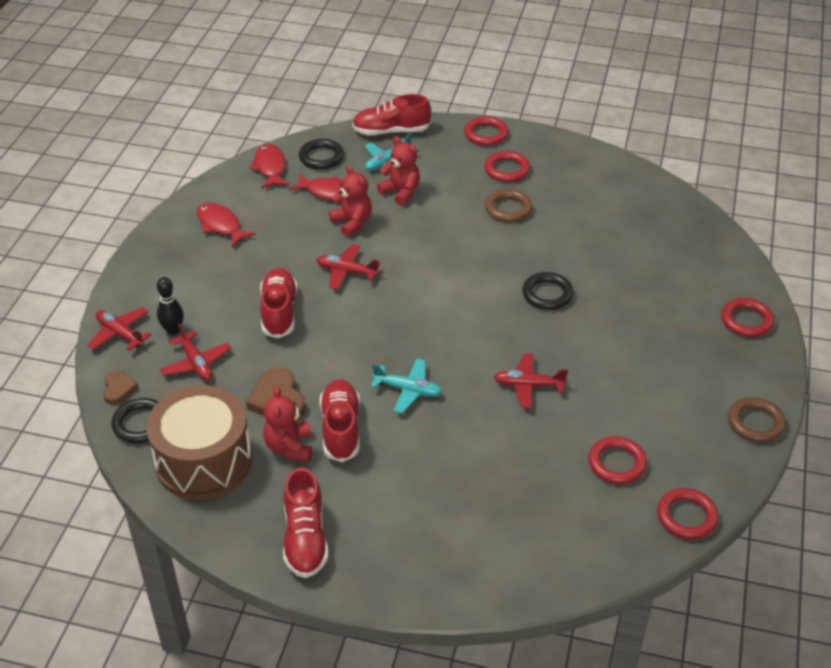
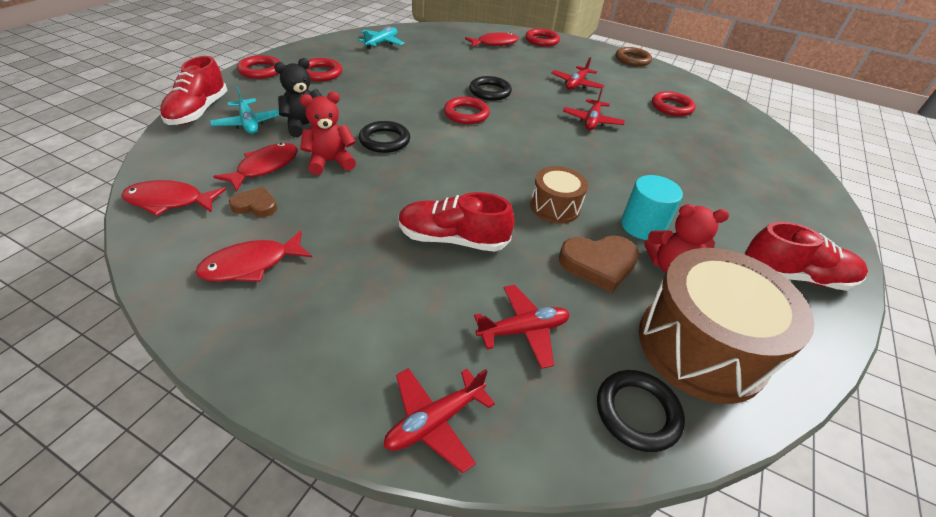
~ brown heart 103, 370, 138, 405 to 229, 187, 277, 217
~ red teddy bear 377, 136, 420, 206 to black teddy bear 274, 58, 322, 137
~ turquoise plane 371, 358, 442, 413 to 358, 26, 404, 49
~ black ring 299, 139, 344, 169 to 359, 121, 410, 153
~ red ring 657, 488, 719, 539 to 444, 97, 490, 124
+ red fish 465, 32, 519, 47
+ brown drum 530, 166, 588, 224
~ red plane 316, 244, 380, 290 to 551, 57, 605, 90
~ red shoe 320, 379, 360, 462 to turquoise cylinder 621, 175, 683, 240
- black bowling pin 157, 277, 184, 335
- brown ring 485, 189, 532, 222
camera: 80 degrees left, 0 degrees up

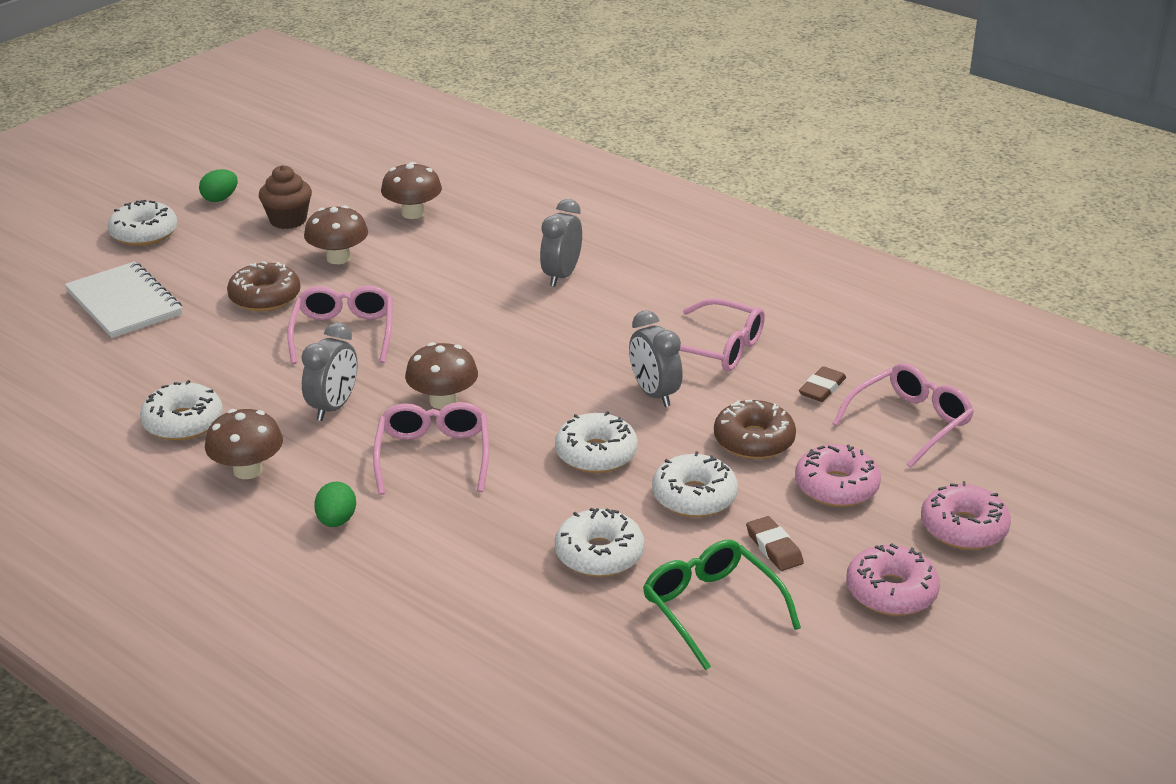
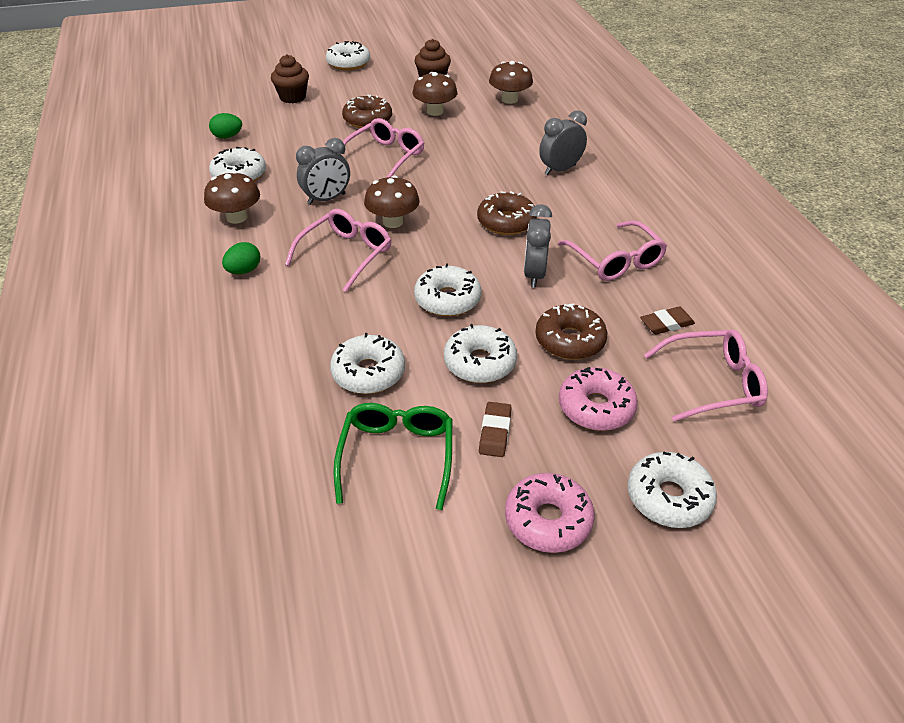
~ green egg 199, 169, 238, 202 to 209, 113, 242, 139
~ white notebook 65, 262, 182, 338 to brown cupcake 271, 54, 309, 103
+ brown donut 477, 191, 537, 235
~ pink donut 921, 481, 1011, 550 to white donut 627, 451, 717, 528
camera: 35 degrees right, 10 degrees up

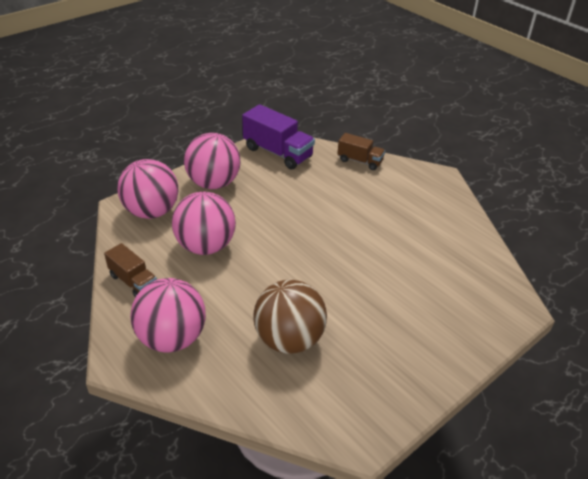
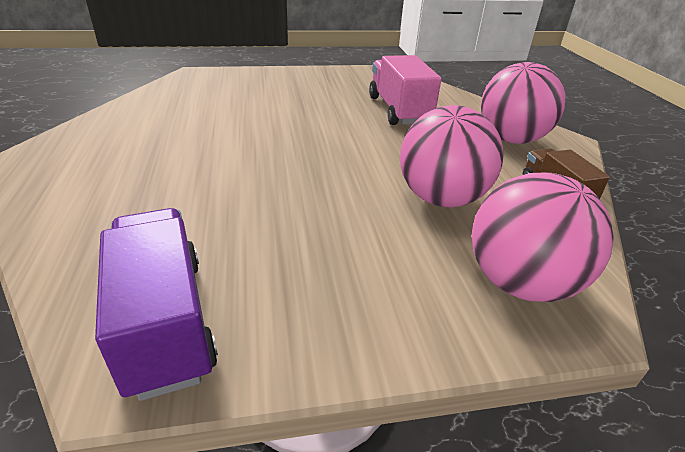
~ brown ball 253, 280, 327, 354 to pink truck 369, 55, 441, 125
- pink ball 184, 133, 241, 189
- brown truck 337, 133, 385, 170
camera: 150 degrees left, 5 degrees down

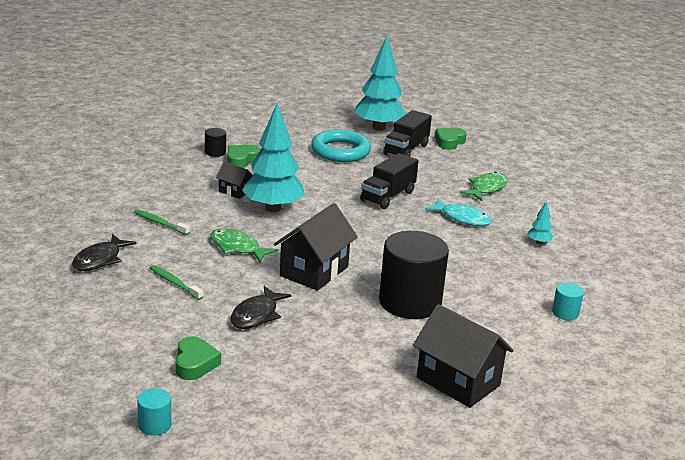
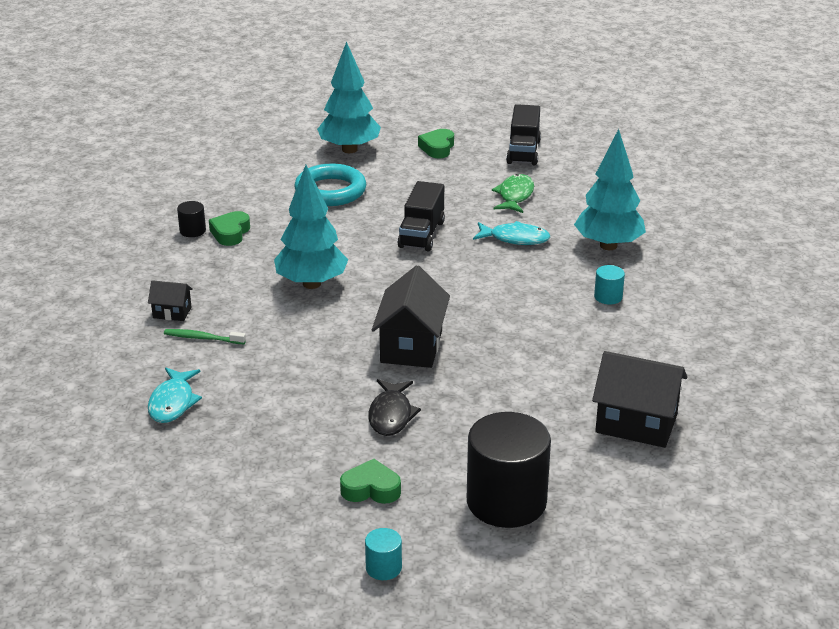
~ black house 216, 162, 253, 199 to 148, 280, 193, 321
~ black fish 72, 234, 137, 271 to turquoise fish 148, 368, 202, 423
~ green heart 176, 336, 221, 380 = 340, 459, 401, 504 60 degrees counterclockwise
~ black cylinder 379, 231, 449, 319 to 467, 412, 551, 528
~ black truck 383, 110, 432, 157 to 506, 104, 541, 166
~ turquoise tree 528, 201, 554, 244 = 574, 129, 646, 250 x2.45
~ turquoise cylinder 552, 283, 584, 320 to 594, 265, 625, 305
- green toothbrush 150, 265, 203, 300
- green fish 210, 229, 278, 262
camera: 20 degrees left, 5 degrees up

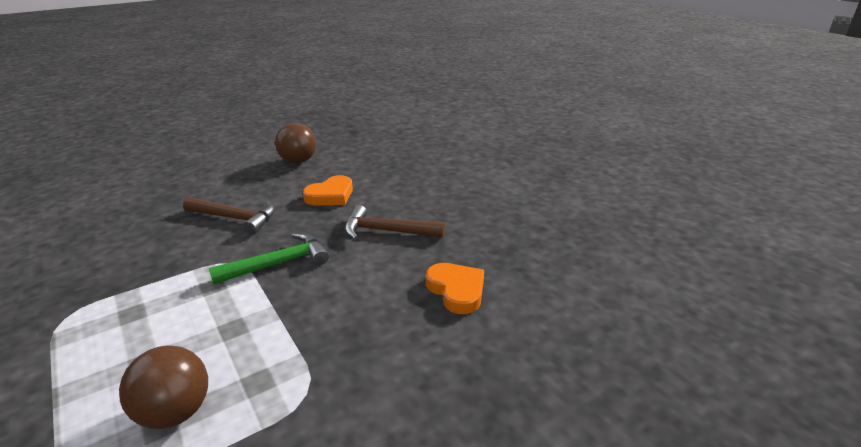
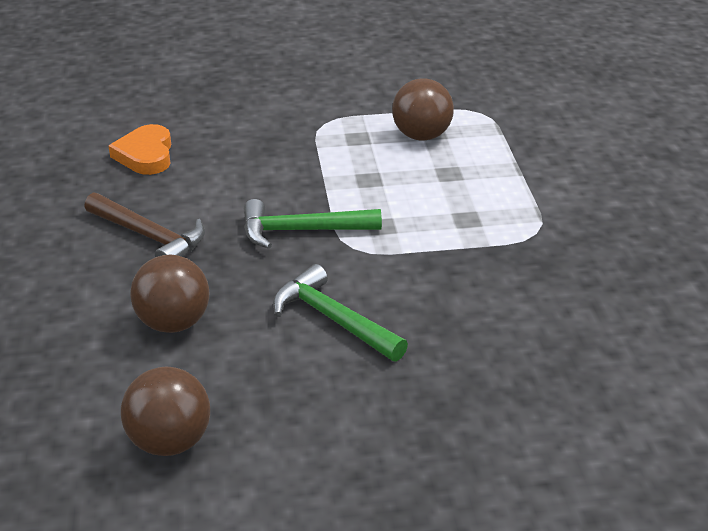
~ orange heart 303, 175, 353, 205 to brown ball 130, 255, 209, 333
~ brown hammer 183, 197, 275, 235 to green hammer 273, 264, 408, 362
camera: 155 degrees left, 5 degrees up

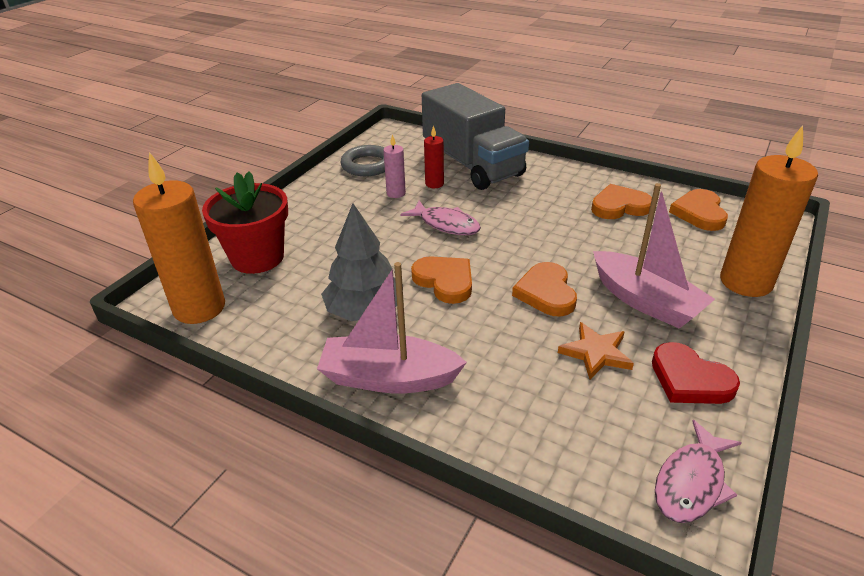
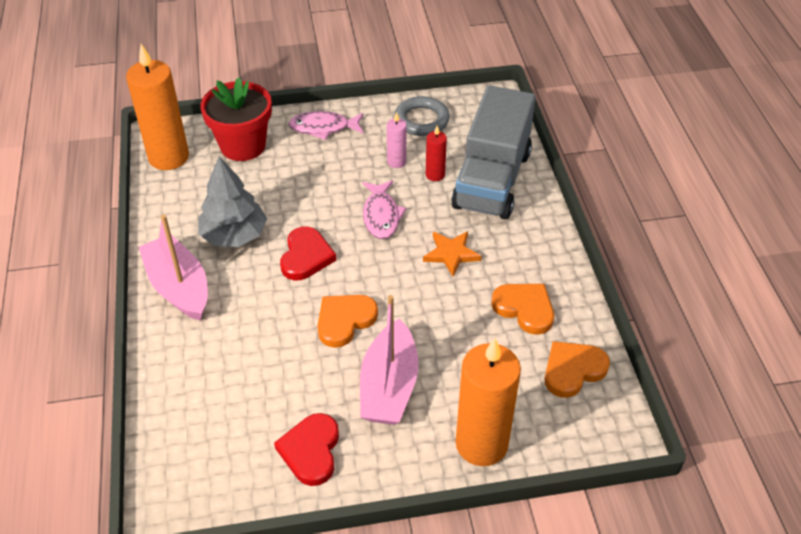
~ orange heart 411, 256, 472, 304 to red heart 280, 227, 336, 280
~ pink fish 655, 420, 742, 523 to 288, 111, 363, 140
~ orange star 558, 322, 634, 379 to 423, 231, 482, 277
camera: 50 degrees right, 10 degrees up

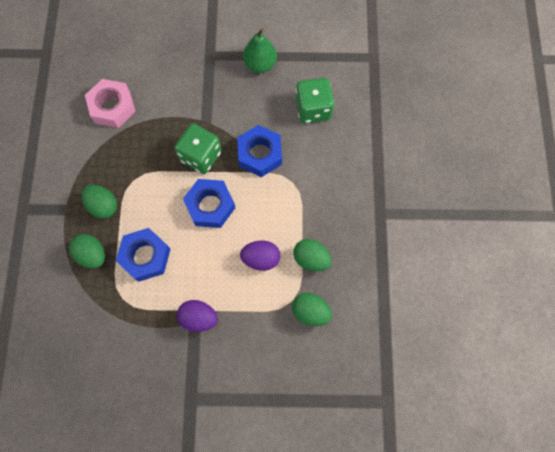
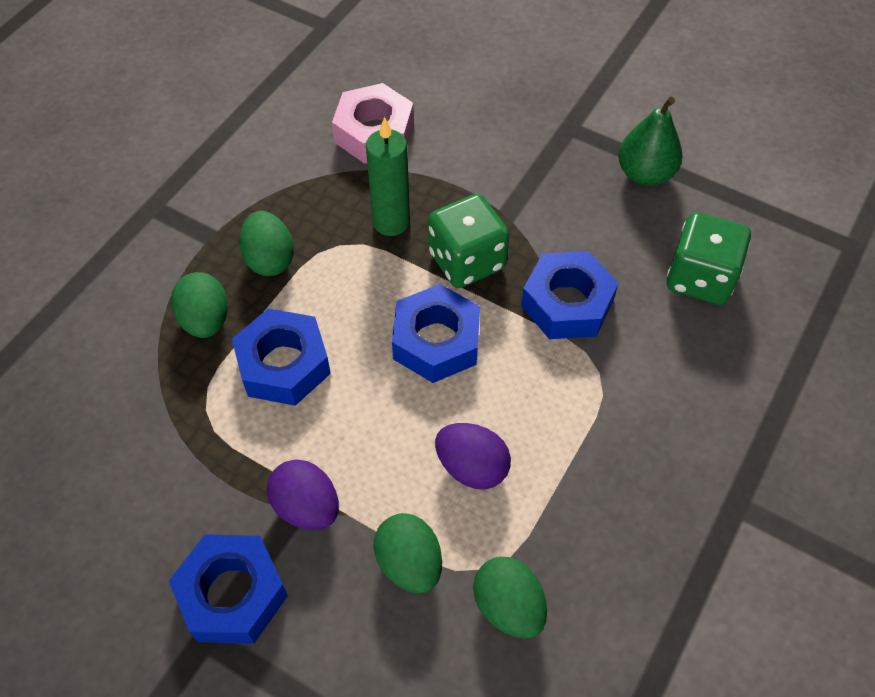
+ blue nut 169, 534, 288, 644
+ green candle 366, 117, 410, 236
~ green egg 293, 239, 332, 271 to 373, 513, 442, 593
camera: 30 degrees right, 15 degrees down

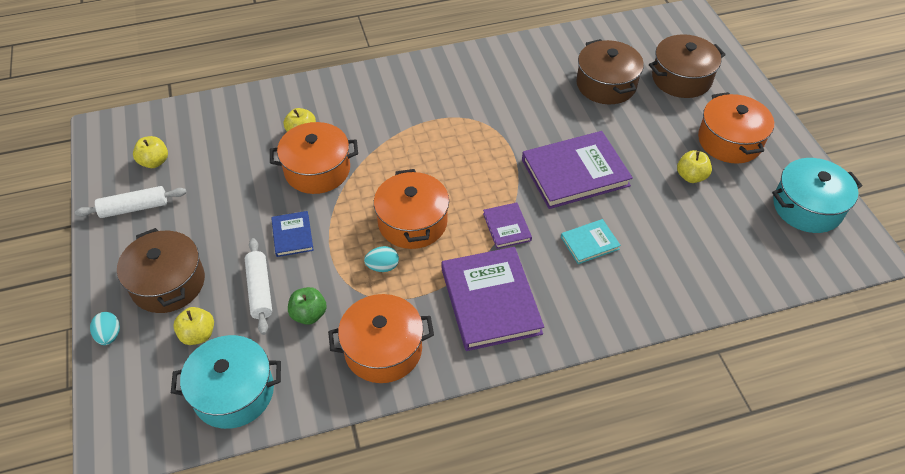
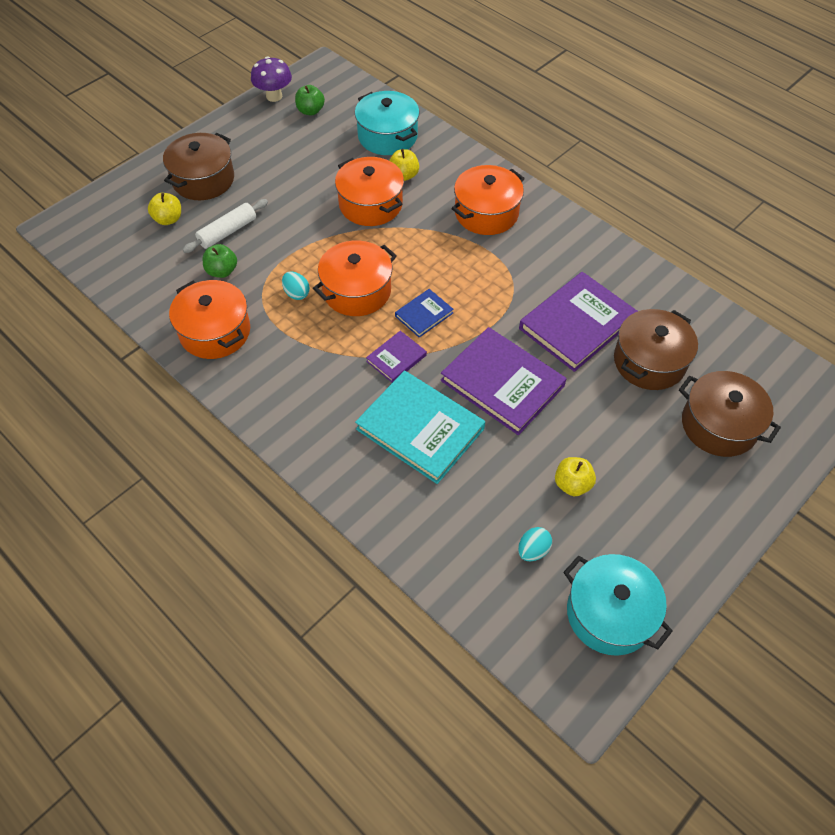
+ purple mushroom 251, 56, 292, 102
~ yellow apple 133, 136, 168, 168 to green apple 295, 85, 325, 115
~ turquoise pot 171, 335, 281, 429 to 355, 91, 419, 155
~ turquoise book 561, 219, 621, 264 = 355, 371, 485, 484 x2.01
~ blue book 271, 211, 314, 257 to 395, 289, 454, 338
~ orange pot 698, 92, 774, 164 to 451, 165, 525, 235
~ turquoise egg 90, 312, 120, 345 to 518, 527, 552, 561
~ purple book 442, 247, 544, 351 to 519, 272, 638, 372
- white rolling pin 75, 186, 187, 218
camera: 60 degrees right, 5 degrees up

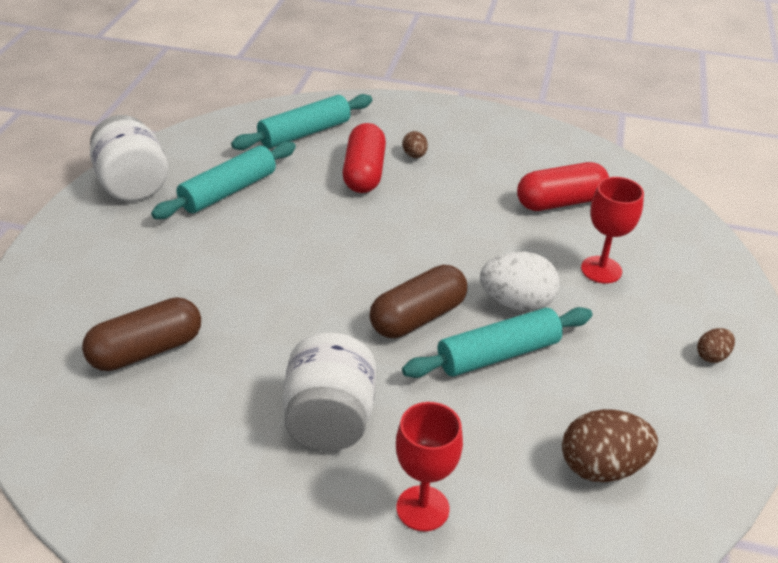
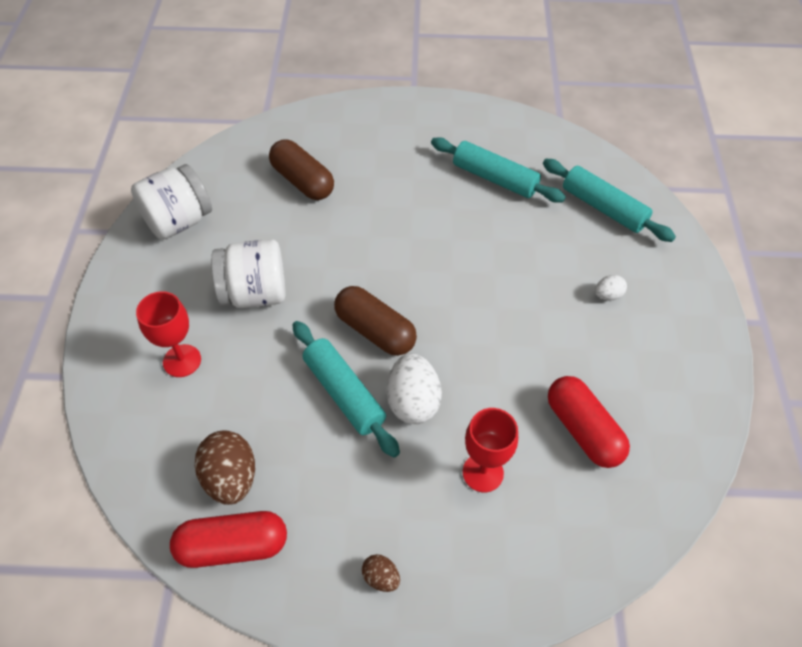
~ white jar 90, 115, 168, 201 to 131, 164, 212, 240
~ red capsule 343, 123, 386, 193 to 170, 511, 287, 568
~ brown egg 403, 131, 428, 158 to white egg 595, 275, 627, 301
camera: 80 degrees right, 15 degrees up

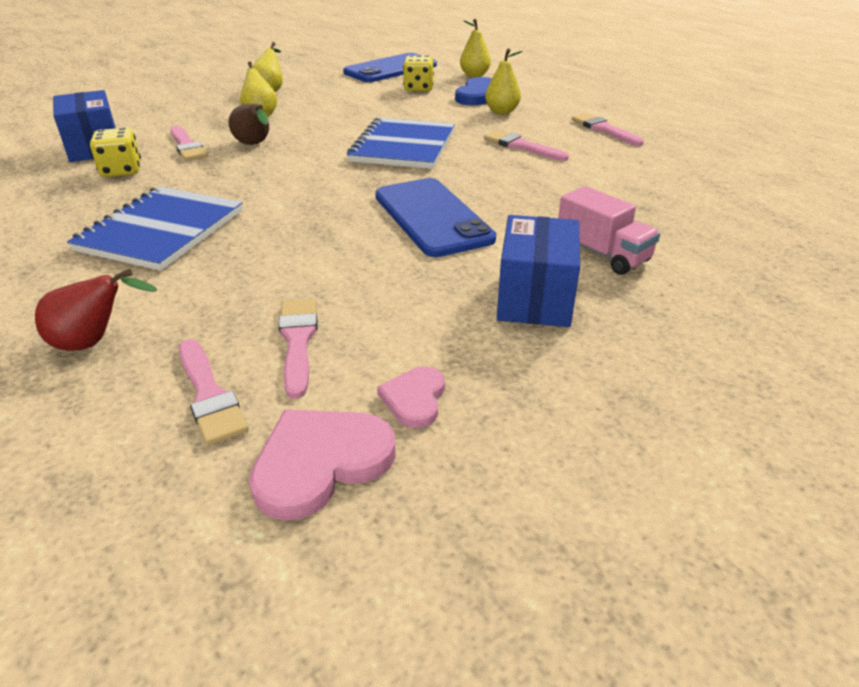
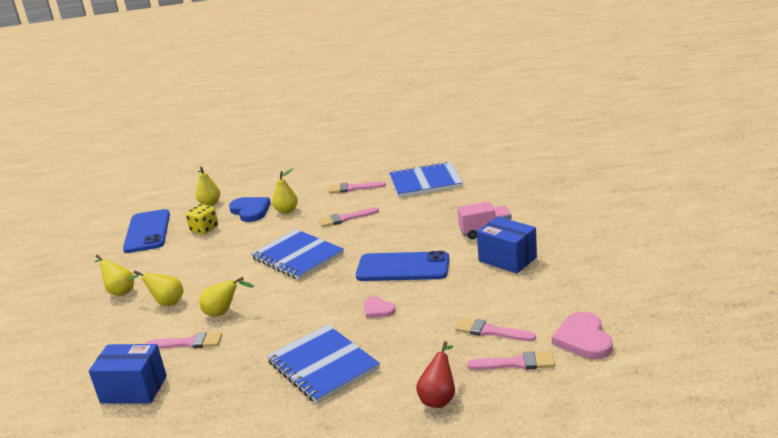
~ brown pear 228, 104, 269, 145 to yellow pear 200, 277, 254, 316
~ pink heart 377, 367, 445, 428 to 364, 296, 396, 318
+ blue notebook 389, 161, 463, 197
- yellow dice 90, 127, 141, 177
camera: 55 degrees left, 10 degrees down

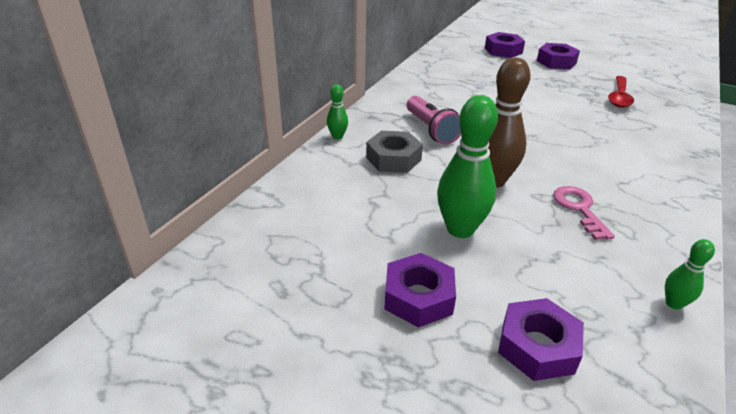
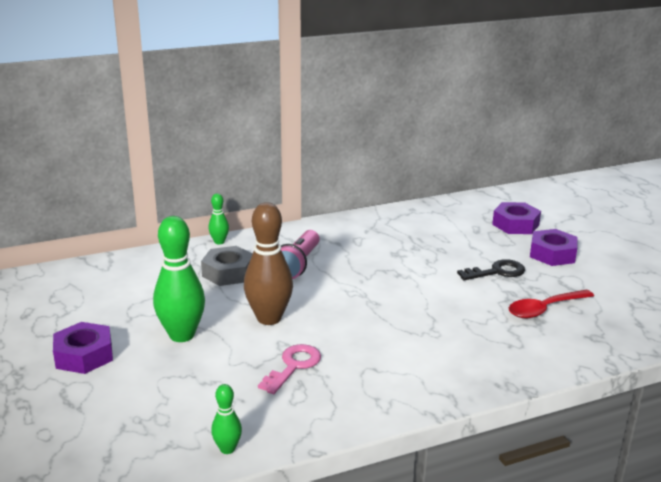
+ black key 457, 259, 525, 281
- purple nut 498, 298, 584, 381
camera: 40 degrees right, 10 degrees down

